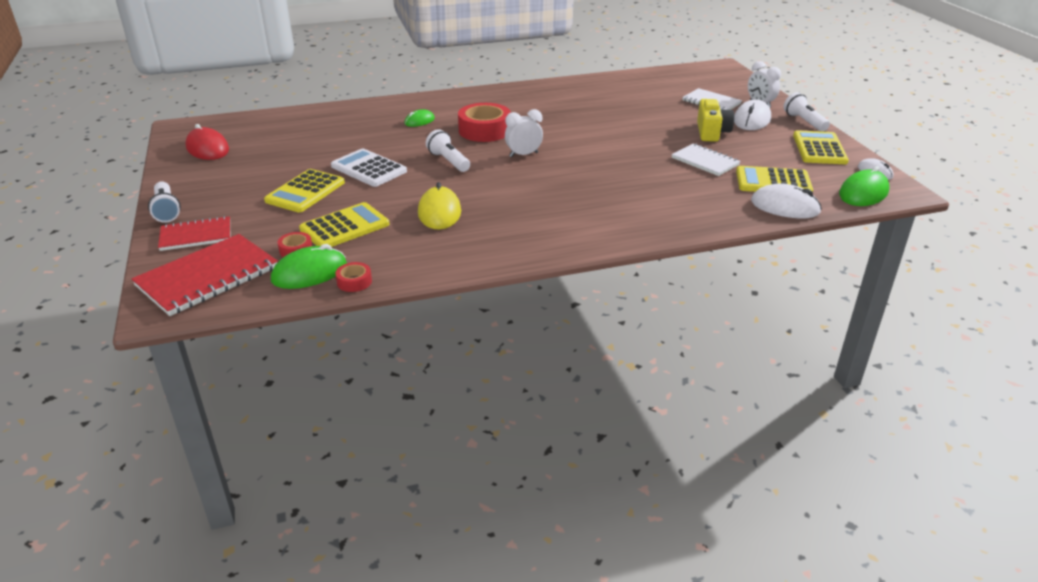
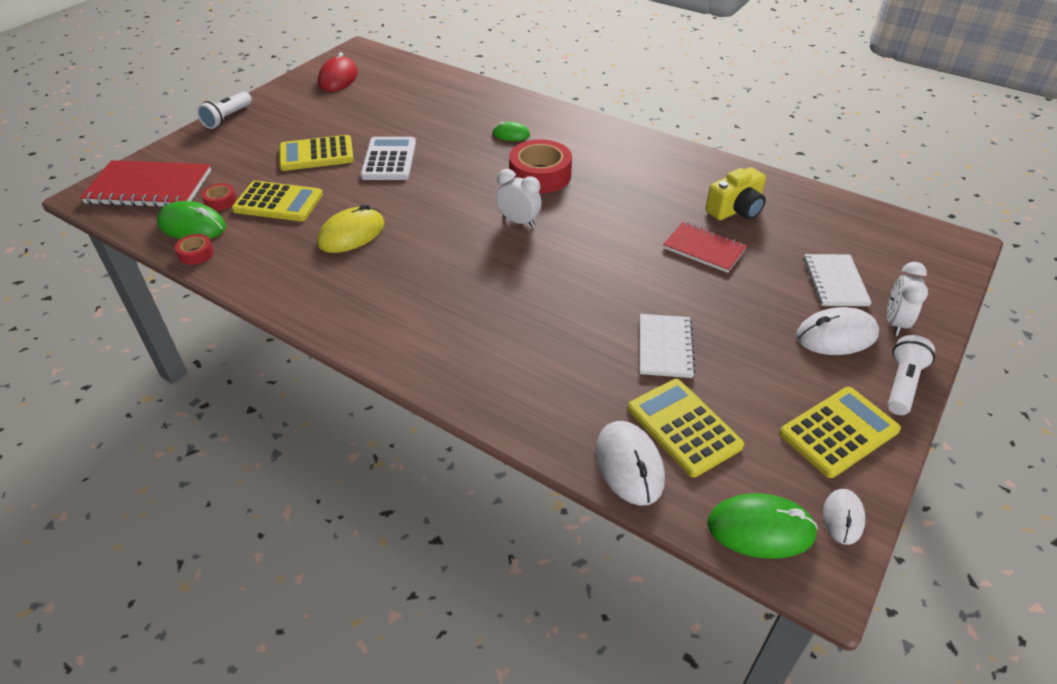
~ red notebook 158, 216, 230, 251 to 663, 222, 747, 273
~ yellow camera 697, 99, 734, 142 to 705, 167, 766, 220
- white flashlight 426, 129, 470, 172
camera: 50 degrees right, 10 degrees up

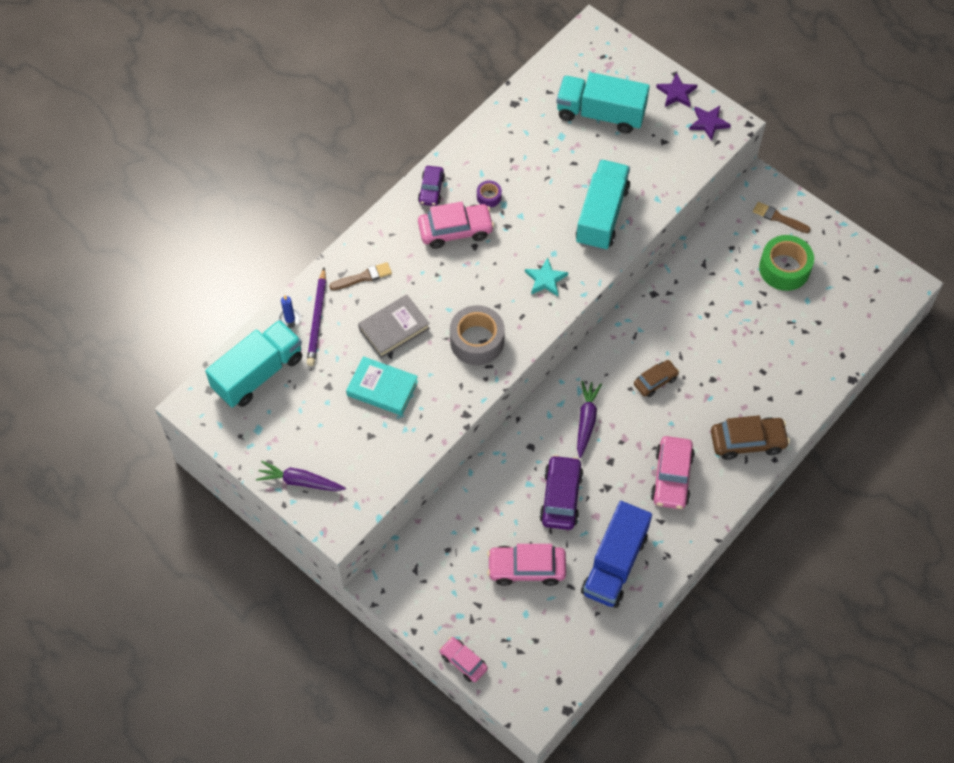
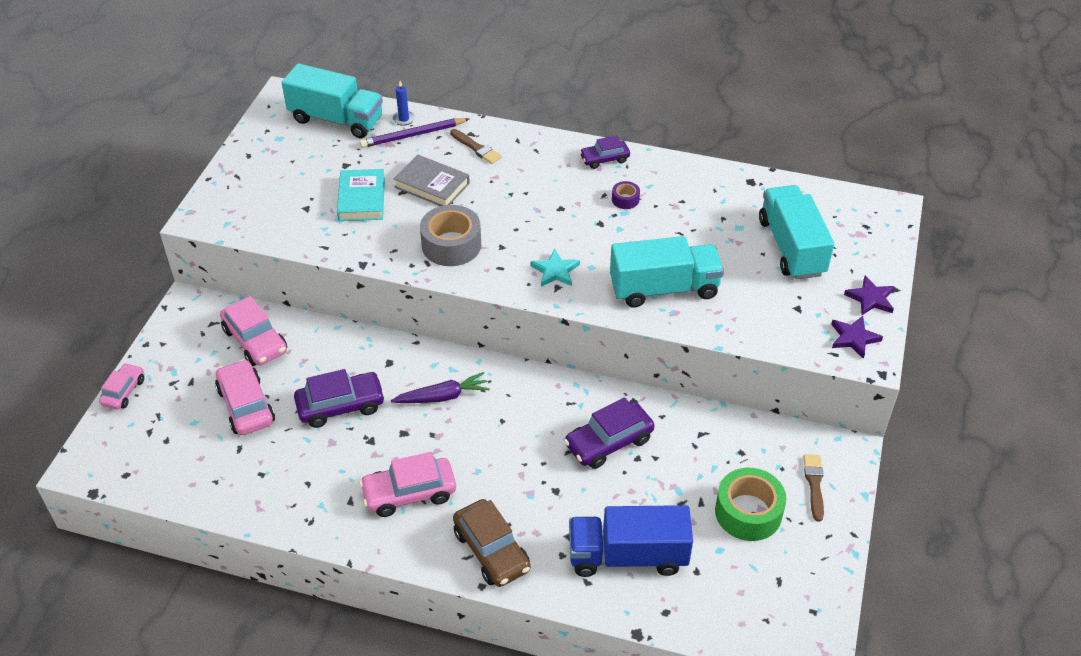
~ pink car 418, 202, 494, 249 to 220, 296, 287, 366
+ purple car 564, 398, 654, 469
~ blue truck 581, 501, 652, 608 to 569, 505, 693, 577
- purple carrot 256, 461, 346, 491
- brown car 634, 360, 679, 397
camera: 65 degrees right, 15 degrees down

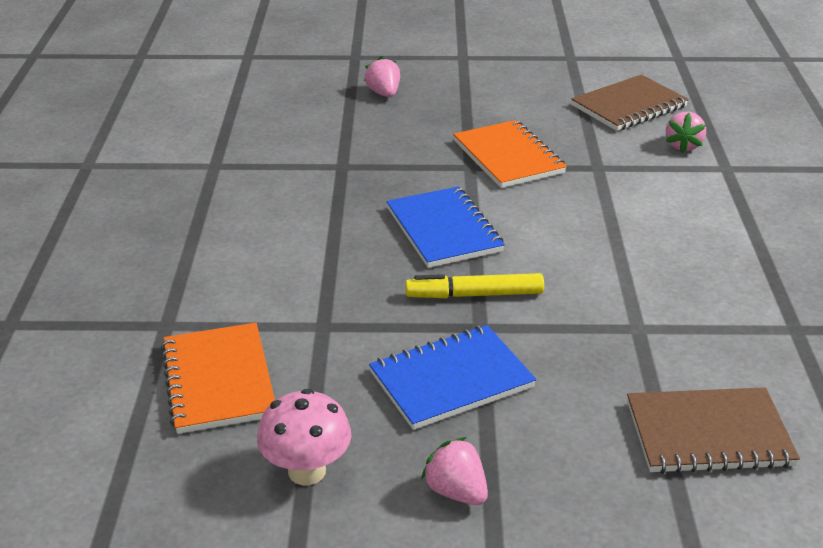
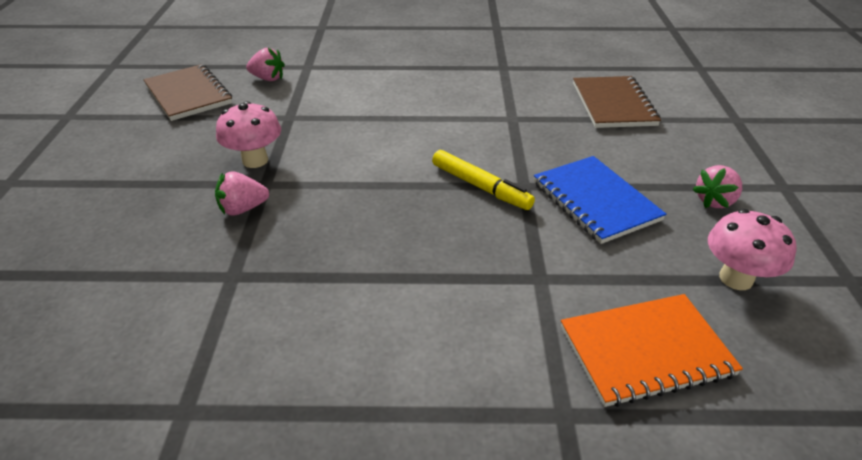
~ pink strawberry 364, 56, 400, 97 to 215, 171, 269, 216
~ orange notebook 453, 120, 567, 188 to pink mushroom 216, 101, 281, 168
~ yellow marker 405, 273, 544, 298 = 432, 150, 535, 210 45 degrees counterclockwise
- blue notebook 386, 186, 505, 268
camera: 90 degrees left, 5 degrees up

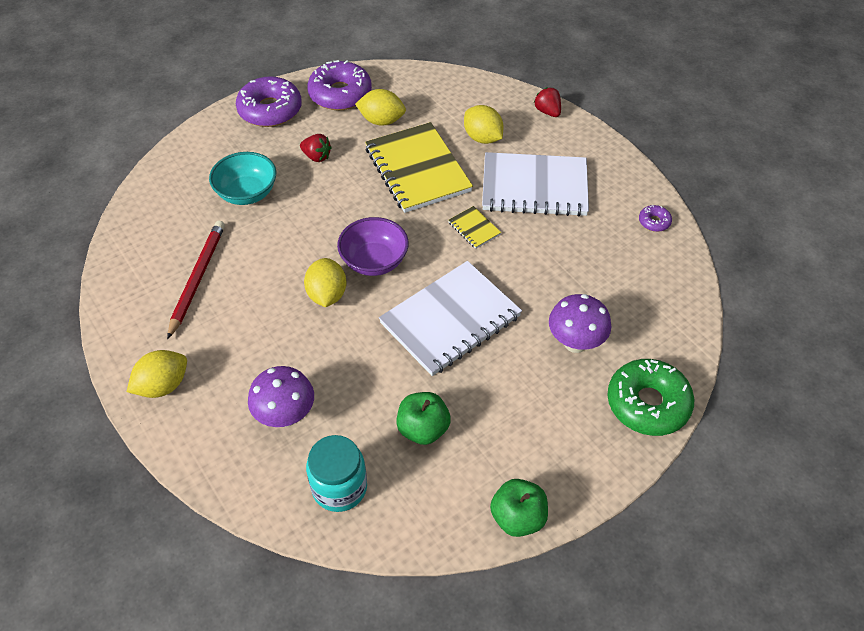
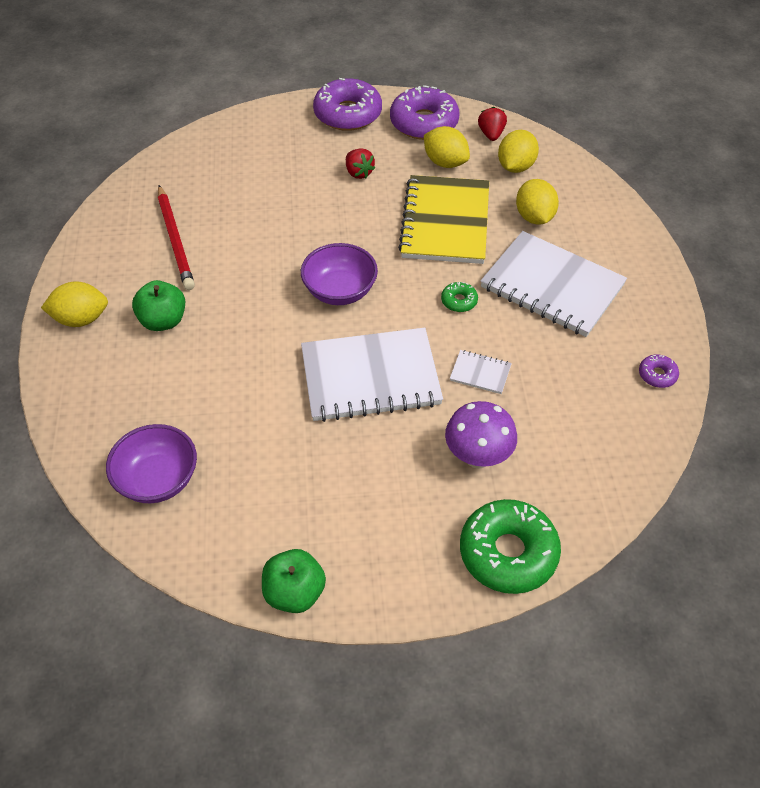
~ turquoise jar 306, 435, 367, 512 to purple bowl 106, 424, 197, 503
~ green apple 396, 392, 451, 445 to 132, 280, 185, 331
~ red pencil 167, 221, 225, 339 = 158, 185, 195, 290 120 degrees clockwise
~ yellow notebook 448, 206, 501, 249 to green donut 441, 282, 478, 312
+ white notebook 450, 350, 512, 394
~ red strawberry 534, 87, 561, 117 to 478, 107, 507, 141
~ yellow lemon 304, 258, 347, 307 to 498, 130, 539, 173
- turquoise bowl 209, 152, 276, 205
- purple mushroom 248, 366, 314, 427
camera: 30 degrees right, 0 degrees up

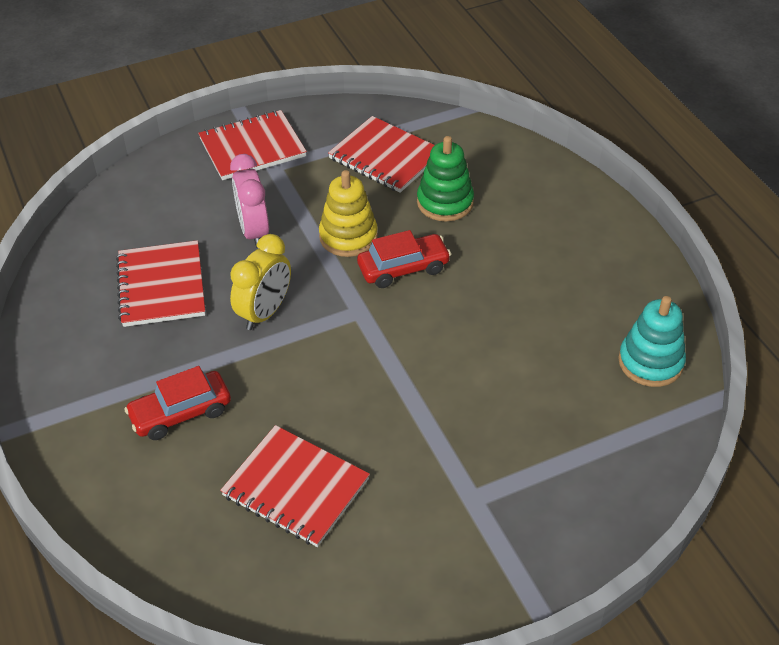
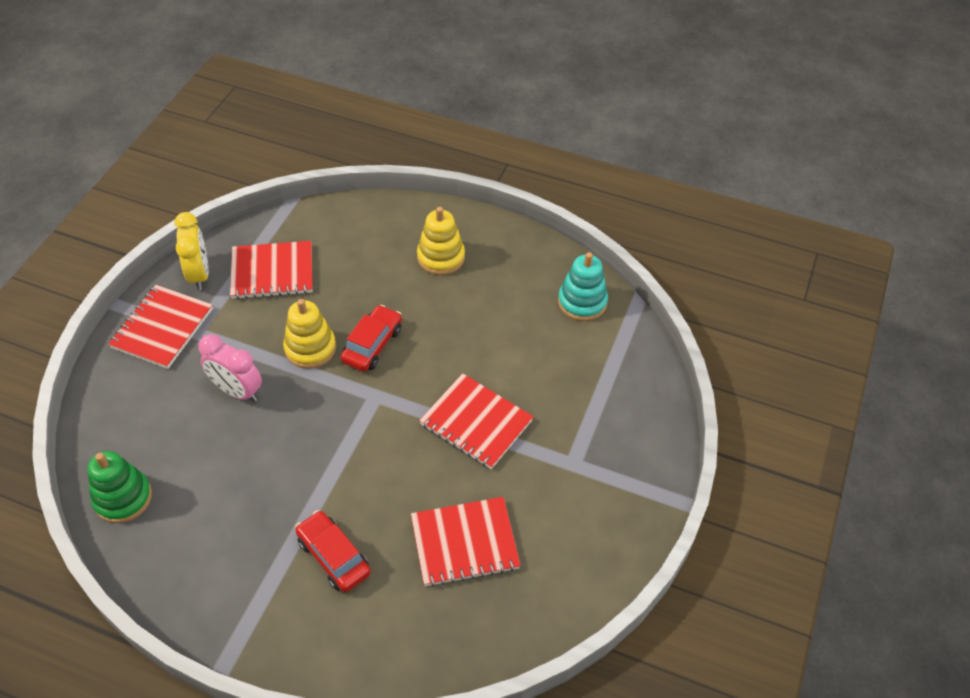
~ green stacking toy 417, 136, 474, 222 to 88, 451, 152, 523
~ yellow clock 230, 234, 291, 330 to 174, 212, 209, 290
~ red car 124, 366, 231, 440 = 295, 510, 371, 592 120 degrees clockwise
+ yellow stacking toy 417, 207, 465, 275
~ red notebook 116, 240, 205, 327 to 419, 373, 534, 469
camera: 45 degrees left, 5 degrees up

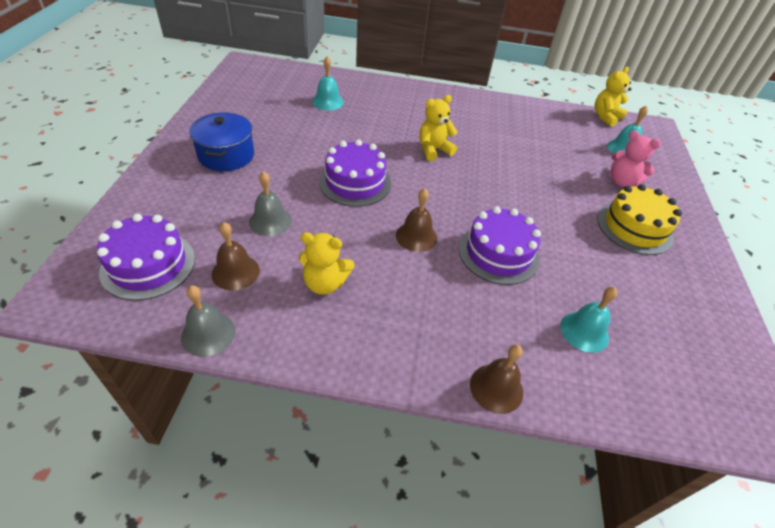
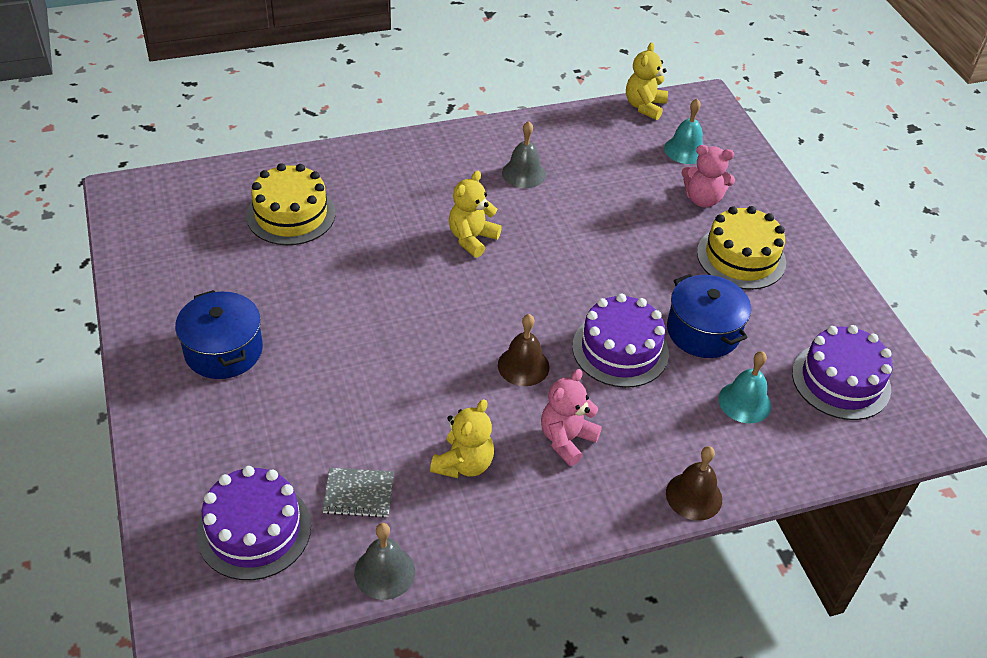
~ turquoise bell 312, 56, 344, 110 to yellow cake 246, 163, 336, 245
~ brown bell 212, 222, 260, 290 to grey notebook 322, 468, 394, 518
~ yellow teddy bear 299, 232, 355, 295 = 430, 399, 494, 478 45 degrees counterclockwise
~ grey bell 249, 171, 292, 236 to 502, 121, 546, 188
+ pink teddy bear 541, 369, 602, 466
+ blue pot 667, 274, 751, 358
~ purple cake 319, 140, 391, 207 to 792, 325, 893, 420
camera: 25 degrees left, 0 degrees up

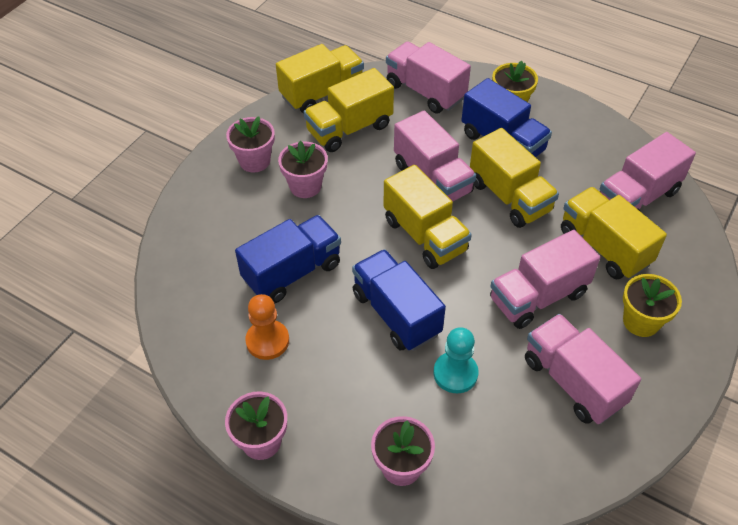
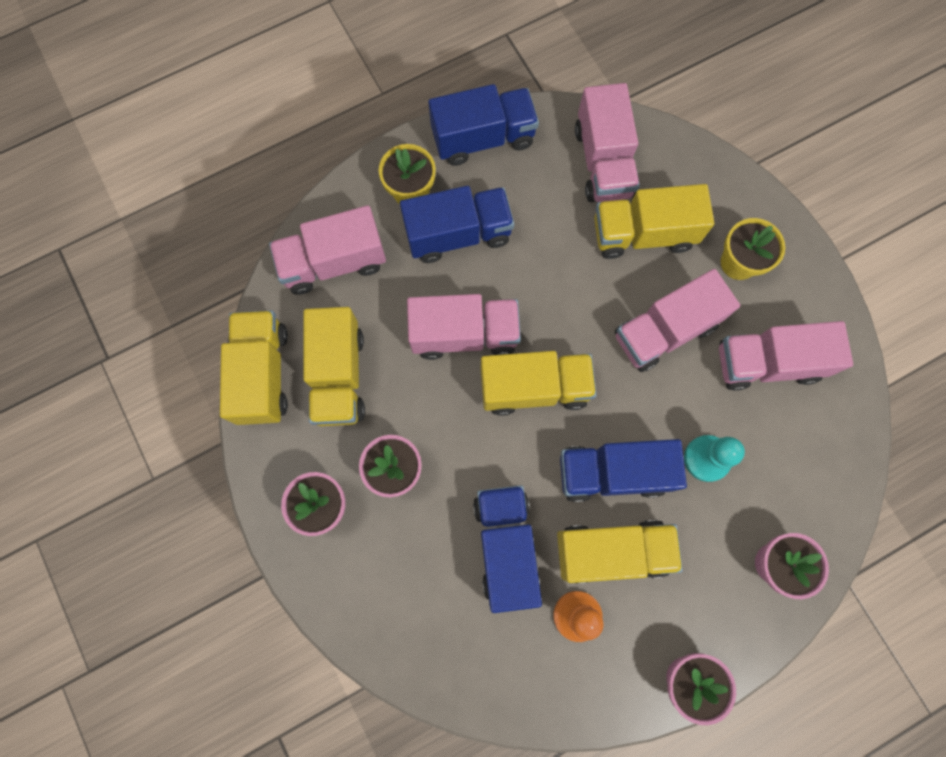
+ blue truck 428, 84, 539, 166
~ yellow truck 470, 128, 559, 228 to 557, 520, 683, 584
~ pink truck 490, 230, 600, 329 = 615, 269, 740, 372 60 degrees clockwise
camera: 60 degrees left, 25 degrees up

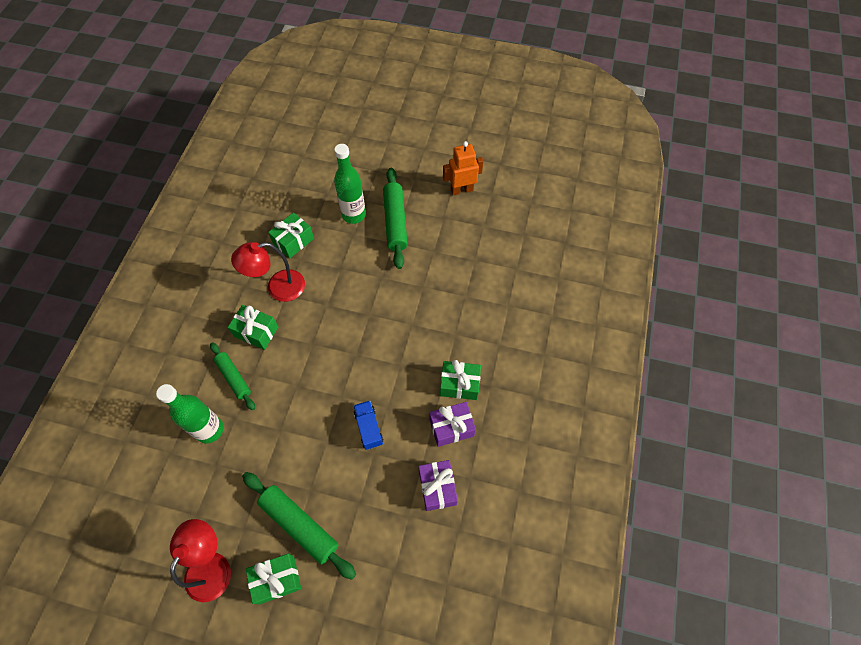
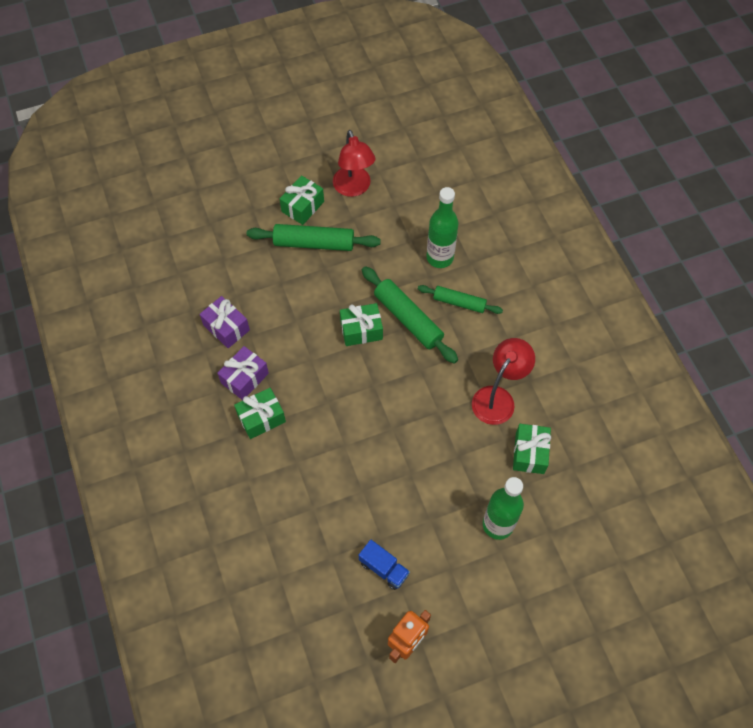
~ green gift 228, 305, 278, 350 to 340, 303, 383, 346
~ blue truck 353, 401, 383, 450 to 359, 540, 410, 590
~ green rolling pin 383, 168, 408, 269 to 362, 266, 458, 364
camera: 145 degrees right, 0 degrees up

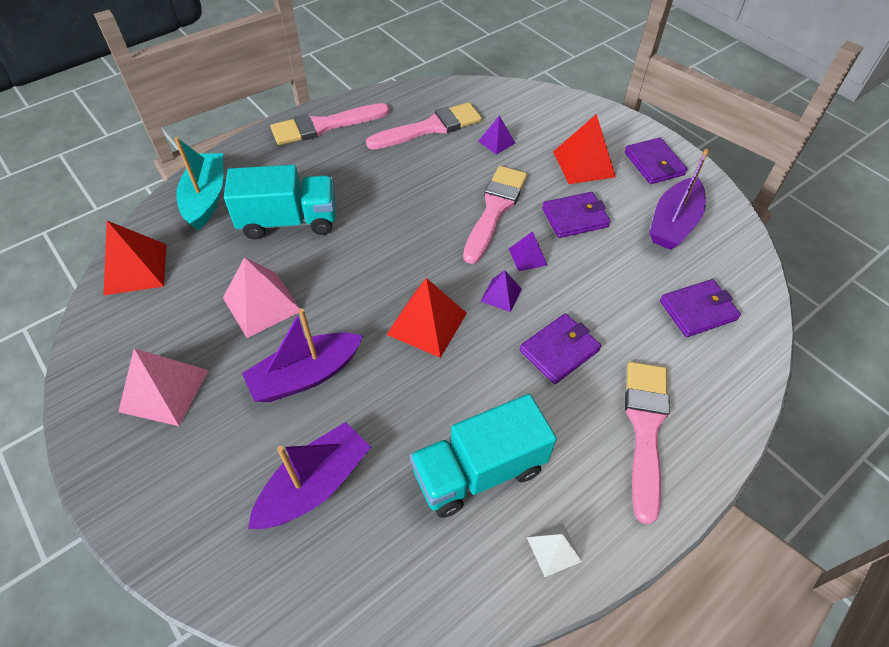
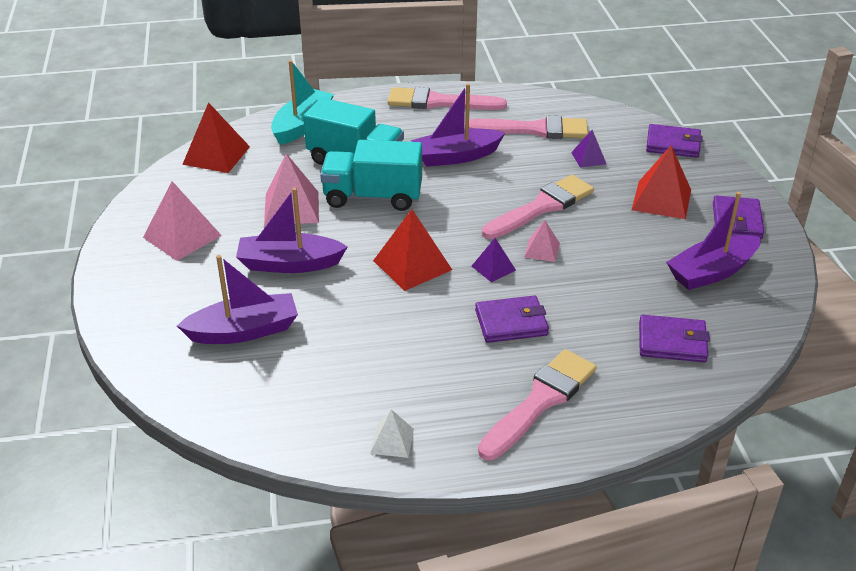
~ turquoise truck 410, 394, 557, 518 to 320, 140, 422, 211
+ purple boat 411, 83, 505, 167
~ purple pyramid 509, 231, 547, 271 to pink pyramid 524, 220, 560, 262
~ purple wallet 542, 192, 611, 238 to 646, 124, 703, 158
camera: 30 degrees right, 15 degrees down

